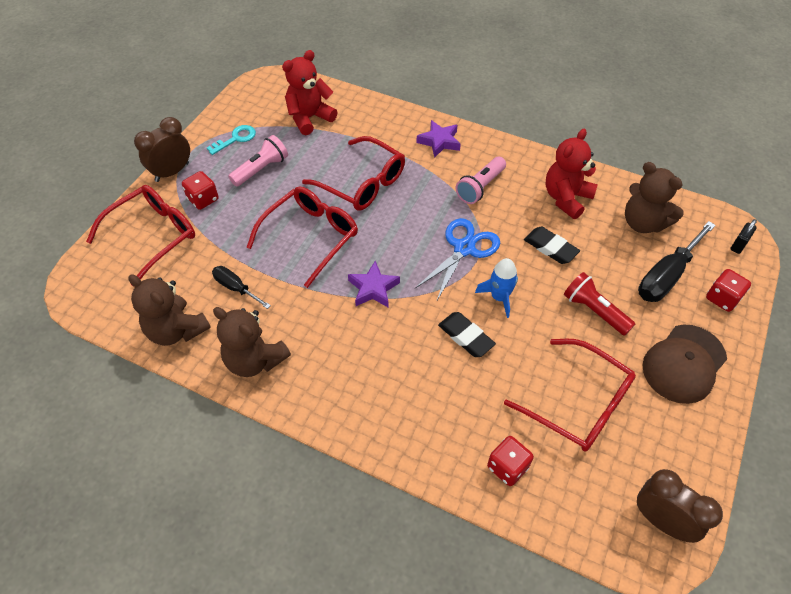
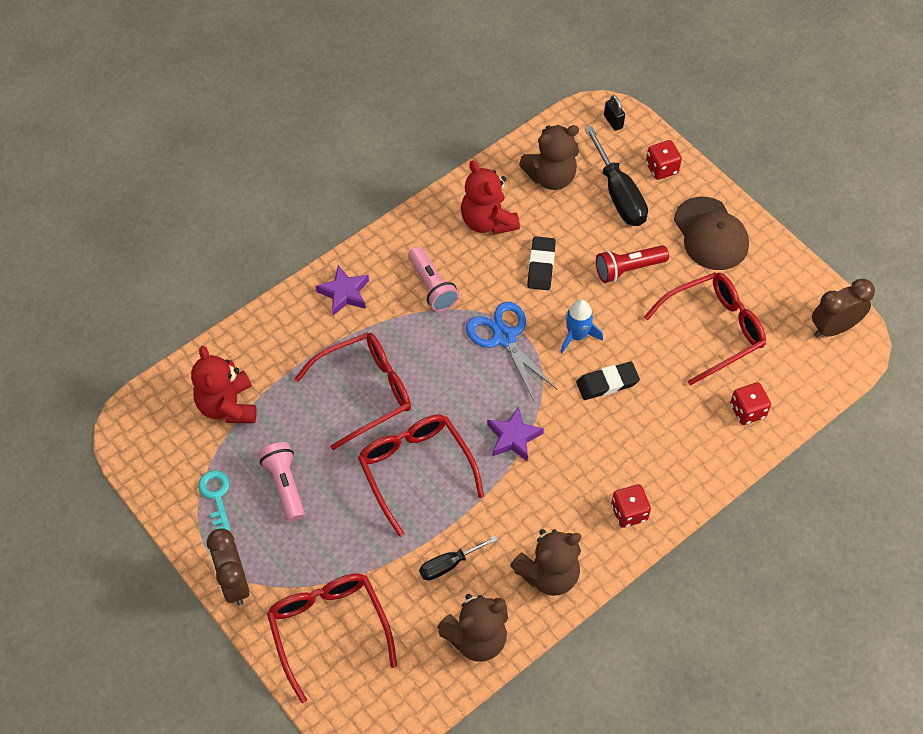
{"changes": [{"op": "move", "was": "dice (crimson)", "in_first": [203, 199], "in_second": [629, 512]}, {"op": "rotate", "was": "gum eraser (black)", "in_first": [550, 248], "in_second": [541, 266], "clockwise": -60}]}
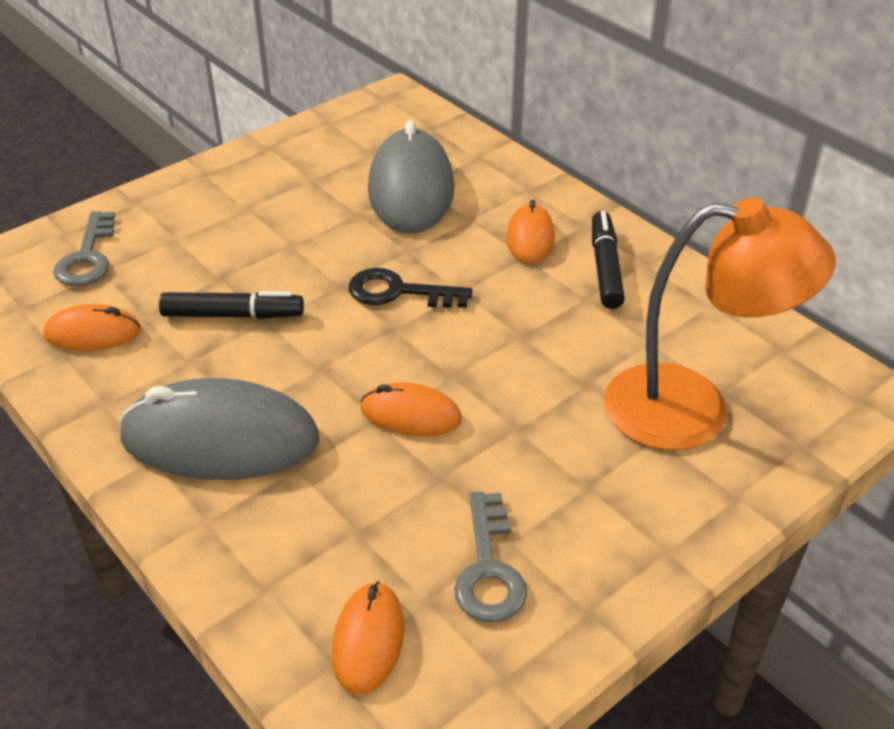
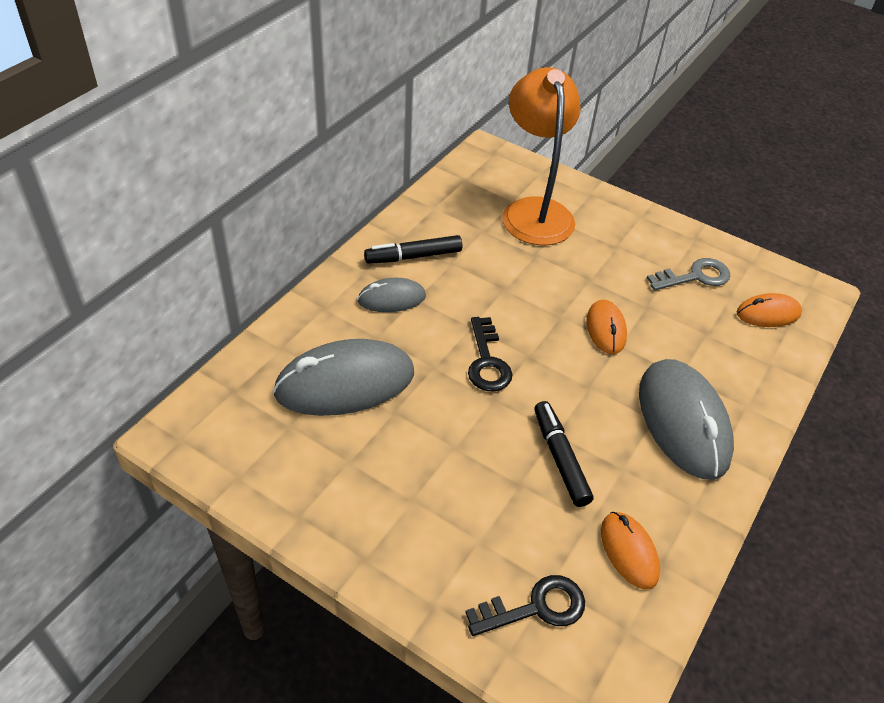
{"changes": [{"op": "recolor", "was": "door key (gray)", "now": "door key (black)", "in_first": [87, 257], "in_second": [536, 607]}, {"op": "recolor", "was": "PC mouse (orange-coloured)", "now": "PC mouse (gray)", "in_first": [530, 238], "in_second": [391, 299]}]}
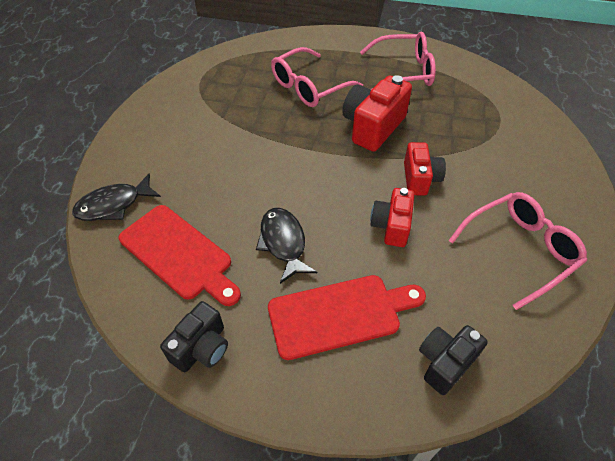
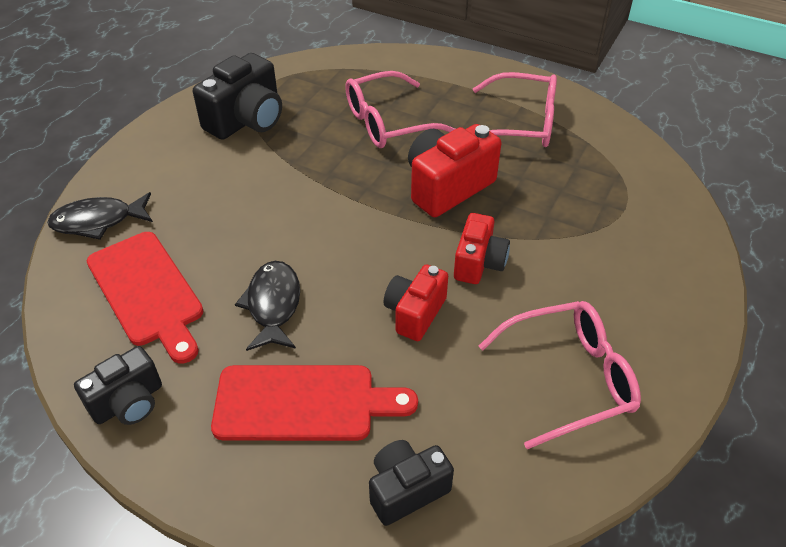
{"changes": [{"op": "insert", "now": "compact camera (black)", "in_second": [246, 120]}]}
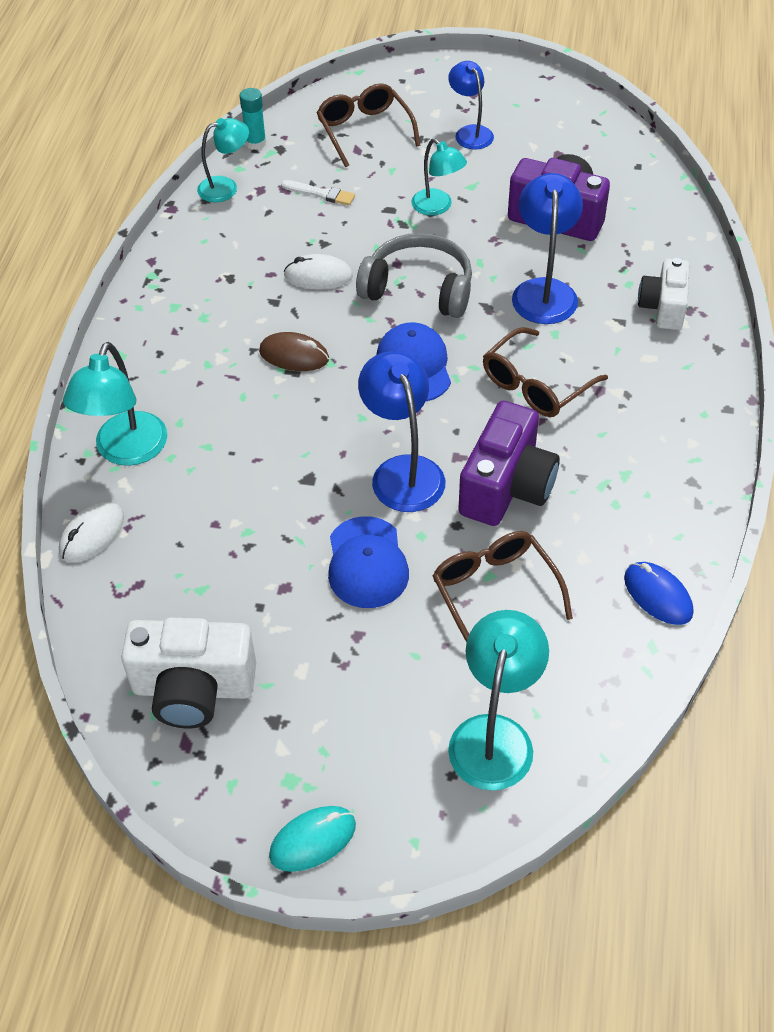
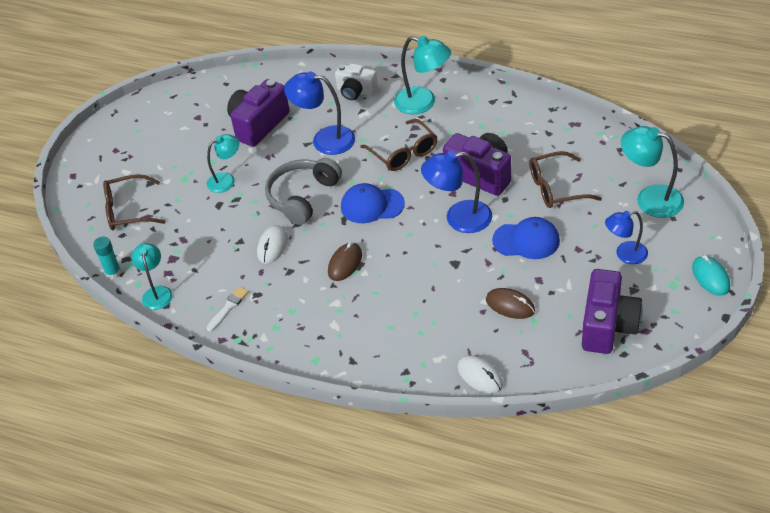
{"changes": [{"op": "move", "was": "reading lamp (aqua)", "in_first": [126, 451], "in_second": [423, 103]}, {"op": "recolor", "was": "compact camera (white)", "now": "compact camera (purple)", "in_first": [193, 689], "in_second": [608, 326]}, {"op": "move", "was": "brush (white)", "in_first": [320, 194], "in_second": [228, 308]}, {"op": "move", "was": "reading lamp (blue)", "in_first": [470, 132], "in_second": [625, 254]}, {"op": "delete", "was": "PC mouse (blue)", "in_first": [657, 595]}, {"op": "insert", "now": "PC mouse (brown)", "in_second": [510, 305]}]}
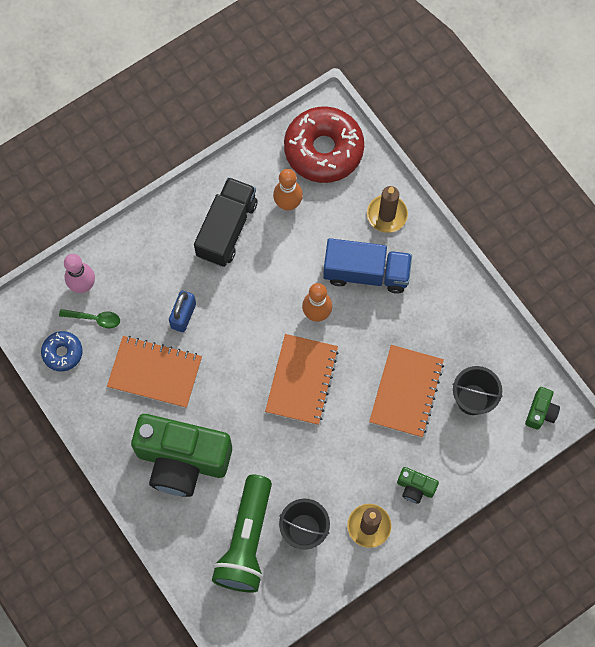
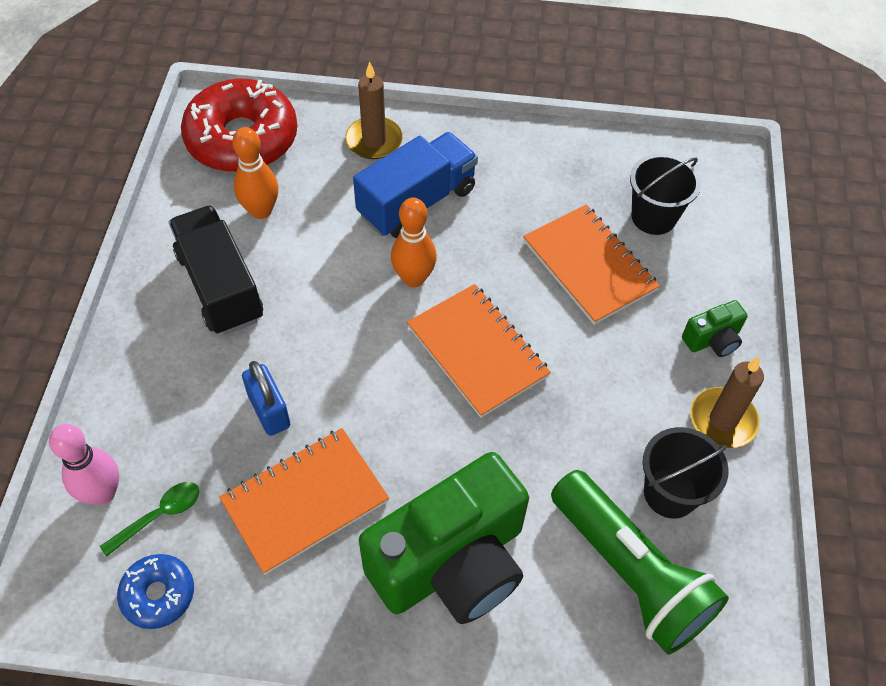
{"changes": [{"op": "delete", "was": "compact camera (green)", "in_first": [540, 412]}]}
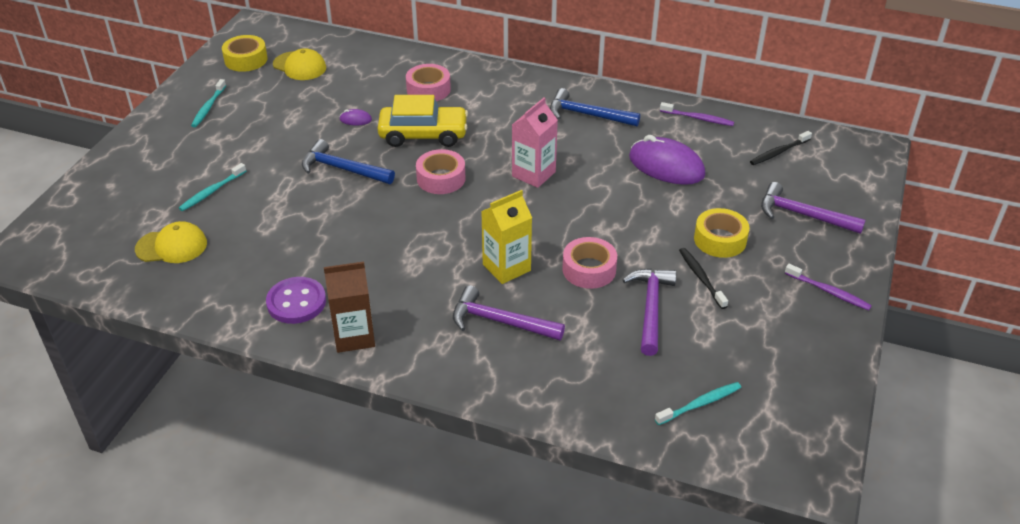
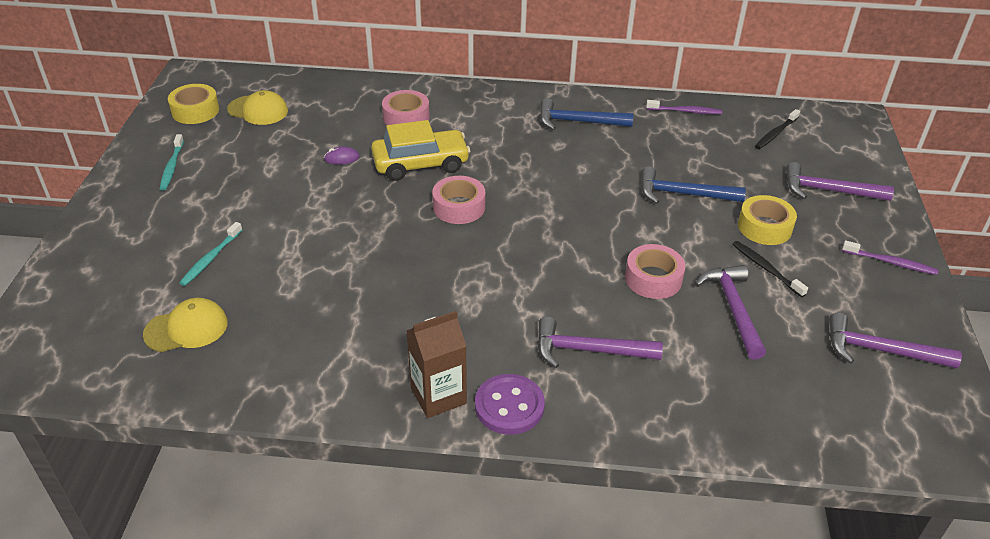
{"changes": [{"op": "move", "was": "shirt button (purple)", "in_first": [296, 302], "in_second": [509, 406]}, {"op": "move", "was": "carpenter's hammer (blue)", "in_first": [342, 169], "in_second": [683, 194]}, {"op": "delete", "was": "milk carton (bright yellow)", "in_first": [506, 267]}, {"op": "delete", "was": "milk carton (rosy)", "in_first": [533, 174]}, {"op": "delete", "was": "PC mouse (purple)", "in_first": [666, 166]}, {"op": "delete", "was": "toothbrush (aqua)", "in_first": [699, 404]}, {"op": "insert", "now": "carpenter's hammer (purple)", "in_second": [880, 351]}]}
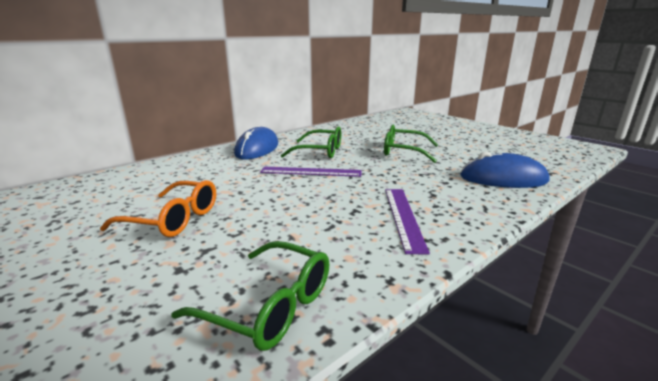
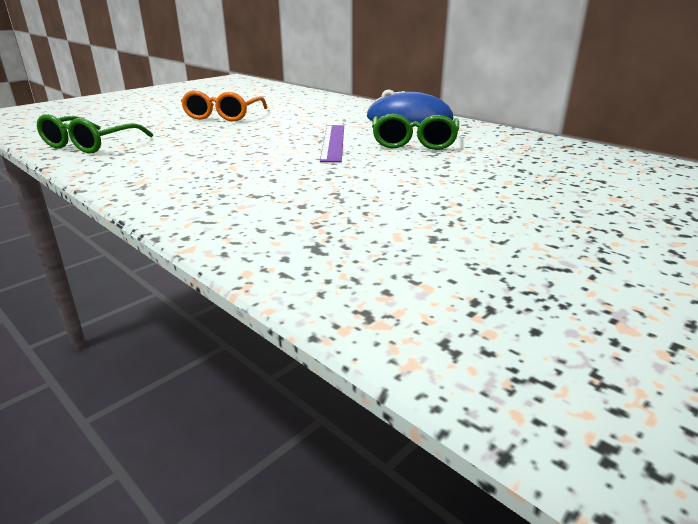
{"changes": [{"op": "delete", "was": "glasses (green)", "in_first": [403, 151]}, {"op": "delete", "was": "straightedge (purple)", "in_first": [403, 217]}, {"op": "delete", "was": "PC mouse (blue)", "in_first": [503, 179]}]}
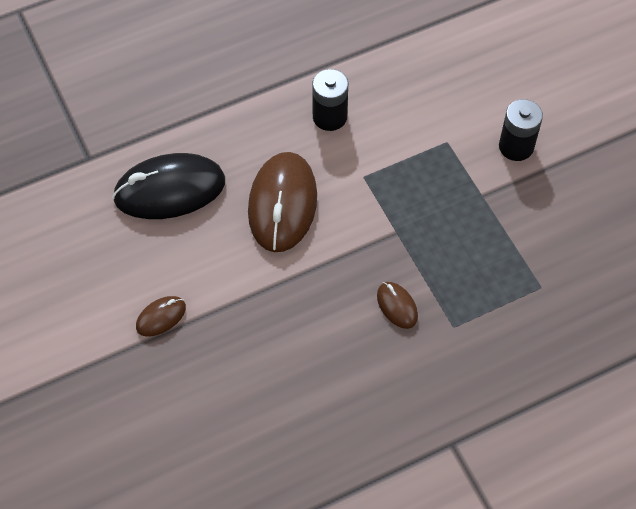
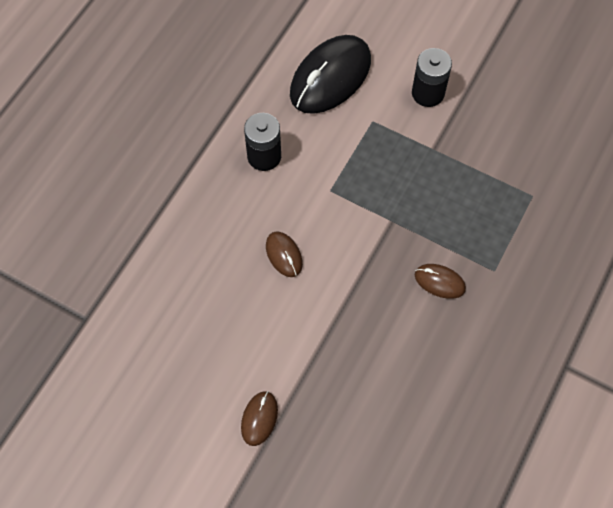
{"changes": [{"op": "move", "was": "PC mouse (black)", "in_first": [169, 190], "in_second": [330, 77]}, {"op": "resize", "was": "PC mouse (brown)", "in_first": [282, 204], "in_second": [284, 255], "ratio": 0.47}]}
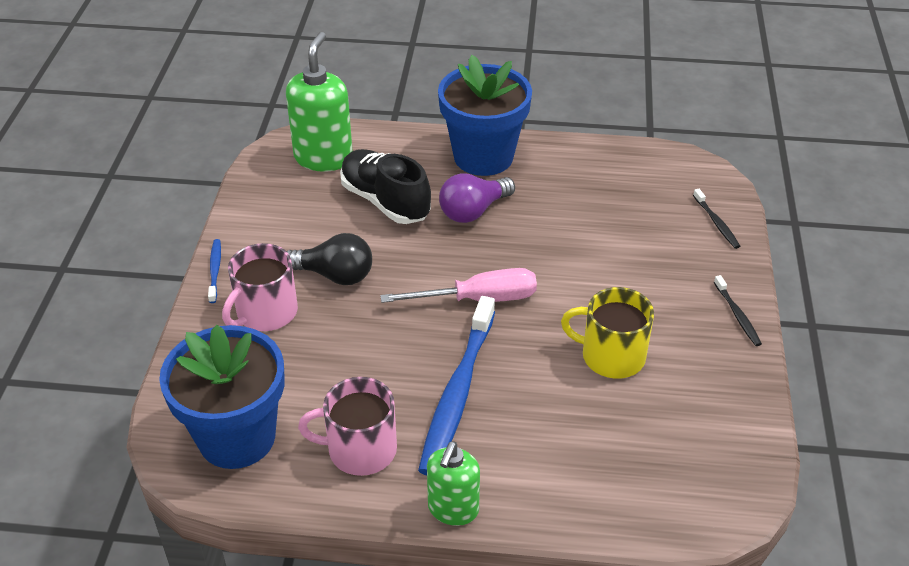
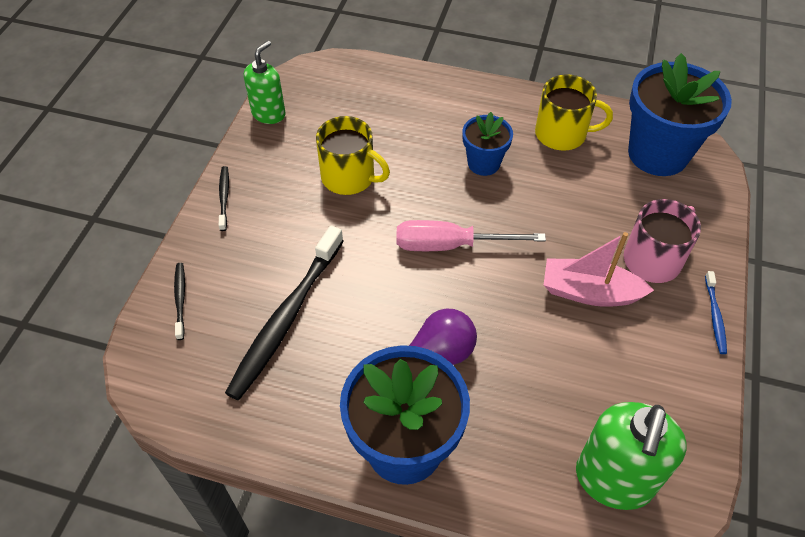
{"changes": [{"op": "replace", "was": "light bulb (black)", "now": "toy boat (rosy)", "in_first": [334, 275], "in_second": [589, 292]}, {"op": "recolor", "was": "tea mug (rosy)", "now": "tea mug (bright yellow)", "in_first": [360, 449], "in_second": [562, 134]}, {"op": "delete", "was": "lace-up shoe (black)", "in_first": [385, 201]}, {"op": "replace", "was": "toothbrush (blue)", "now": "potted plant (blue)", "in_first": [457, 394], "in_second": [483, 163]}, {"op": "move", "was": "soap pump (green)", "in_first": [453, 509], "in_second": [269, 114]}, {"op": "insert", "now": "toothbrush (black)", "in_second": [286, 319]}]}
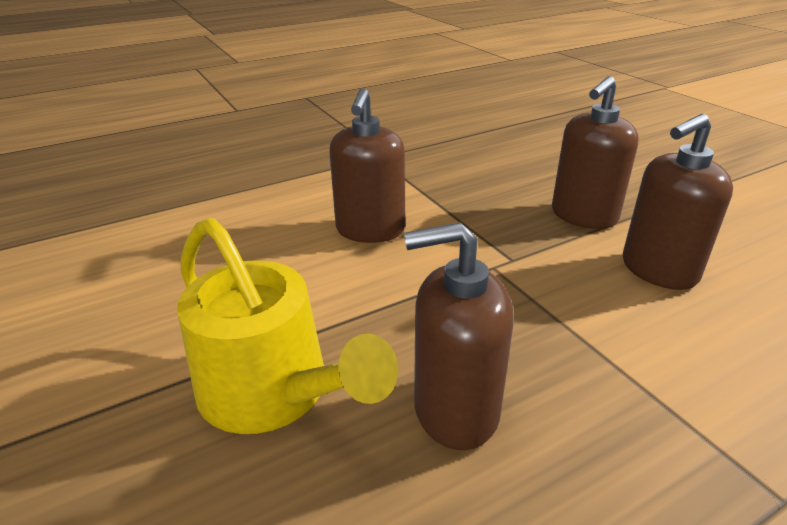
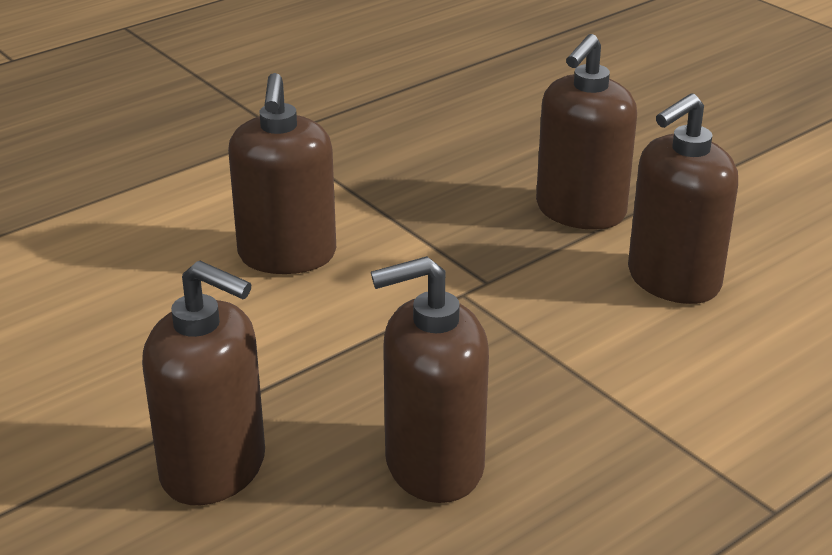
{"changes": [{"op": "replace", "was": "watering can (bright yellow)", "now": "soap pump (brown)", "in_first": [273, 391], "in_second": [214, 468]}]}
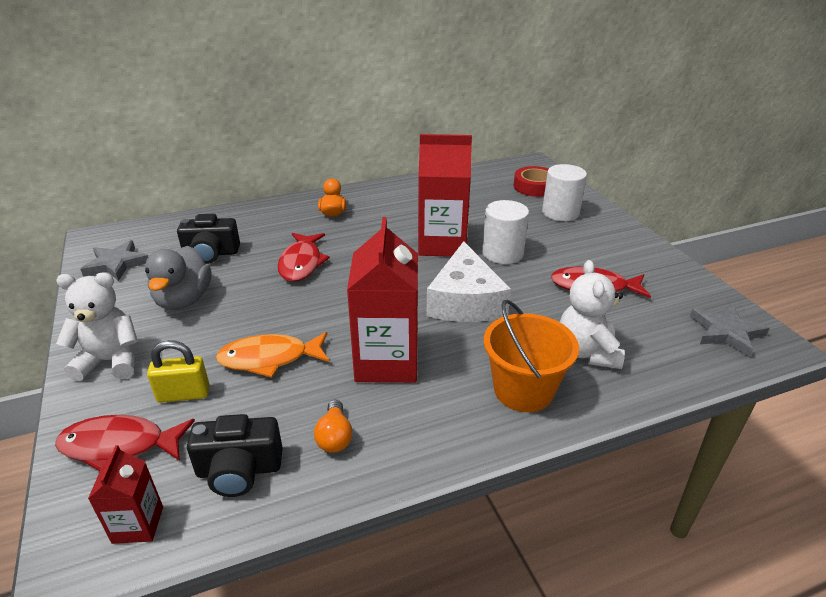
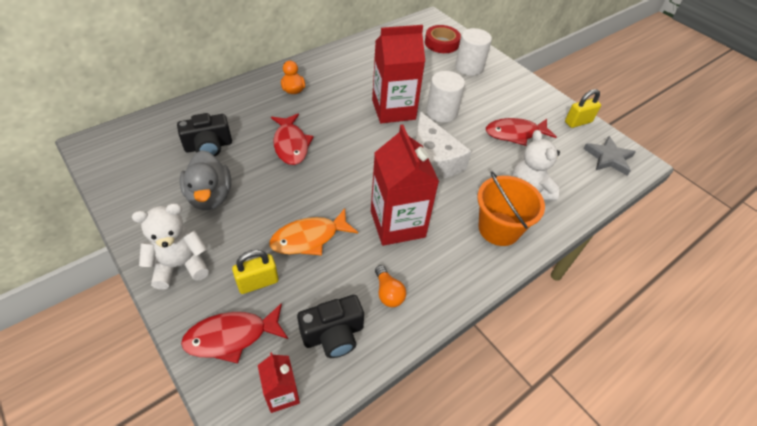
{"changes": [{"op": "delete", "was": "star shape (gray)", "in_first": [116, 264]}, {"op": "insert", "now": "lock (bright yellow)", "in_second": [578, 122]}]}
